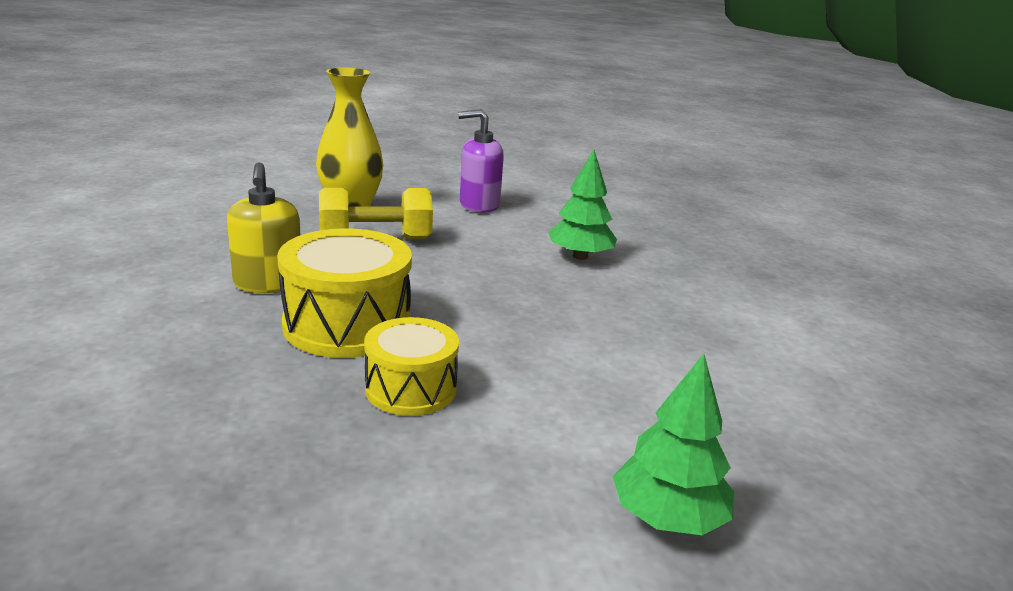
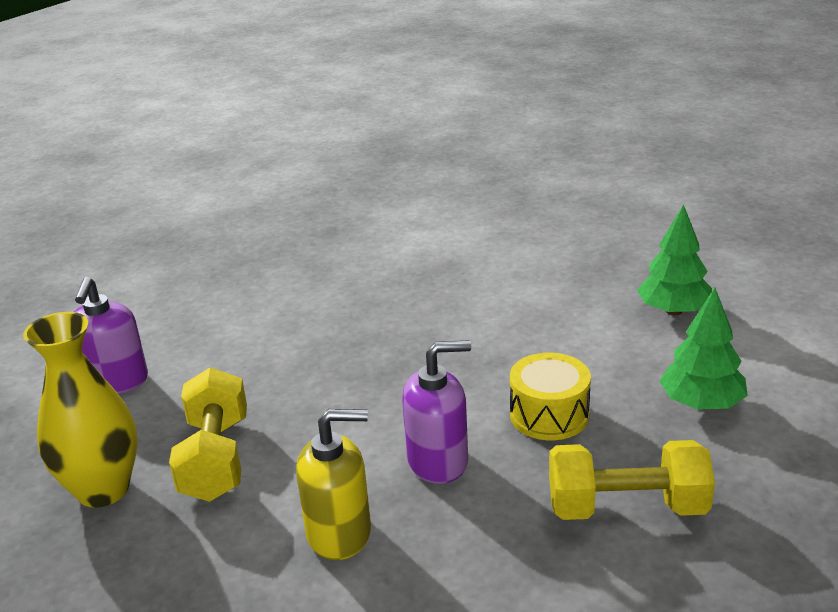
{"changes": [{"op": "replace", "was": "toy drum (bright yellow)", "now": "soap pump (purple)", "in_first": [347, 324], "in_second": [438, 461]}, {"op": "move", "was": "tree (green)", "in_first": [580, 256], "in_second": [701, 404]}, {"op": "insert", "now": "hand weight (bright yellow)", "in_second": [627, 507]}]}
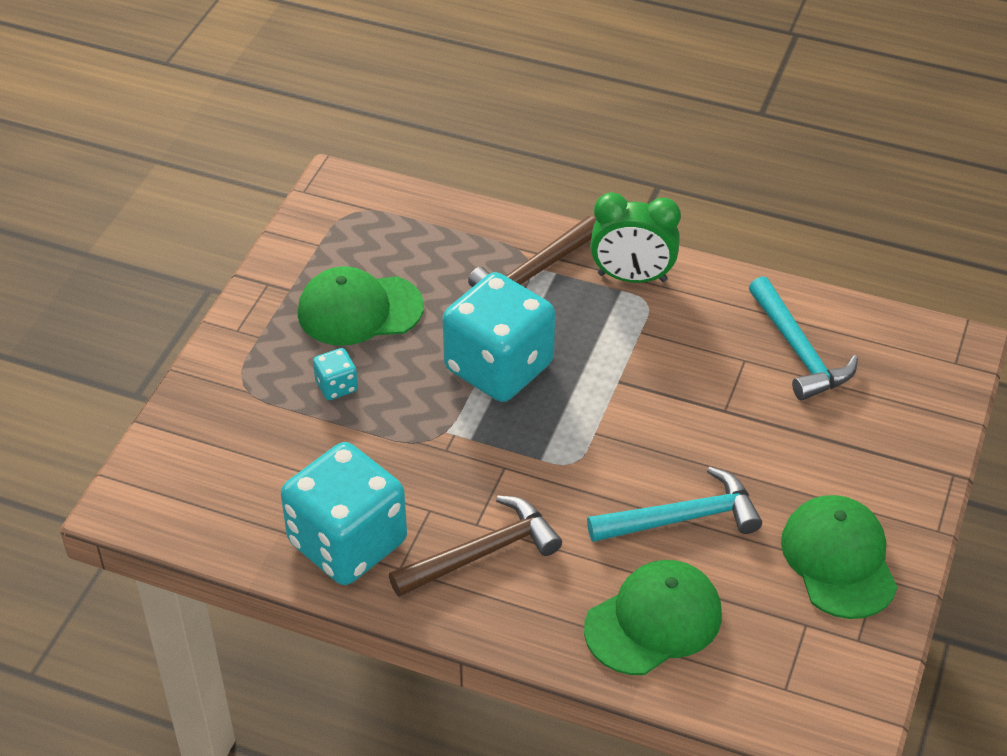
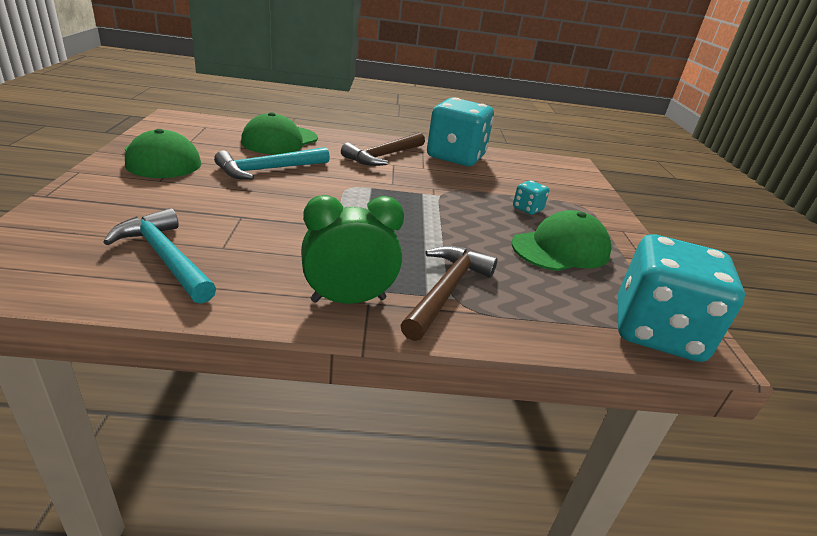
{"changes": [{"op": "move", "was": "dice (aqua)", "in_first": [499, 367], "in_second": [657, 331]}]}
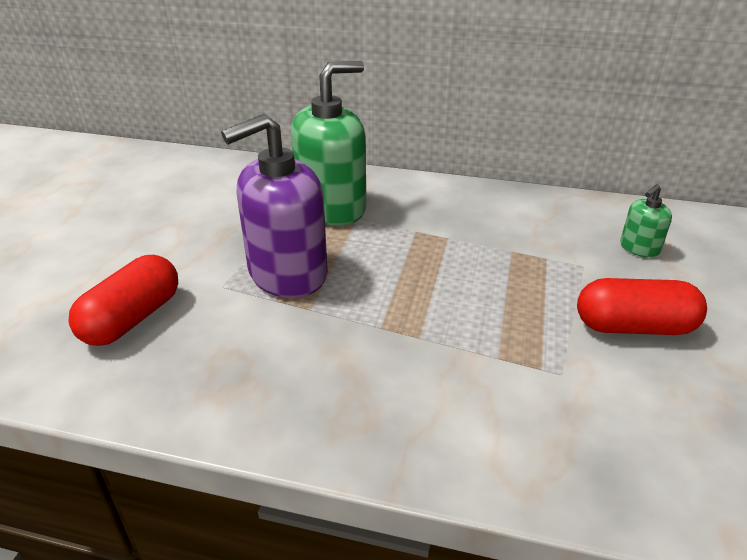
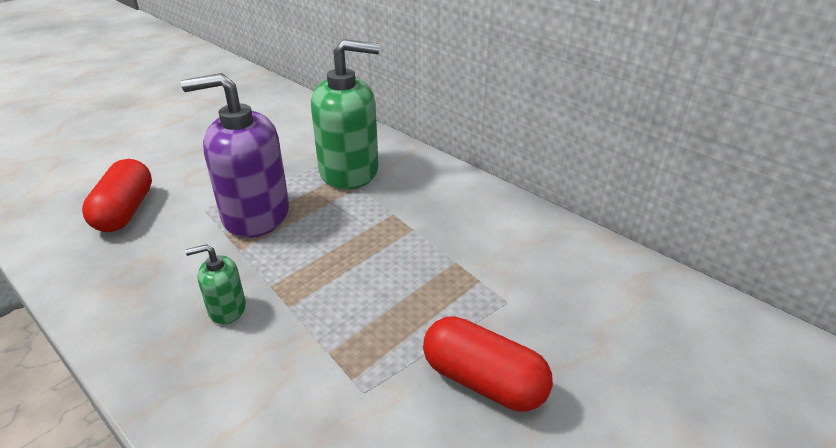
{"changes": [{"op": "rotate", "was": "capsule (crimson)", "in_first": [132, 318], "in_second": [125, 211], "clockwise": -60}, {"op": "move", "was": "soap pump (green)", "in_first": [639, 248], "in_second": [227, 309]}]}
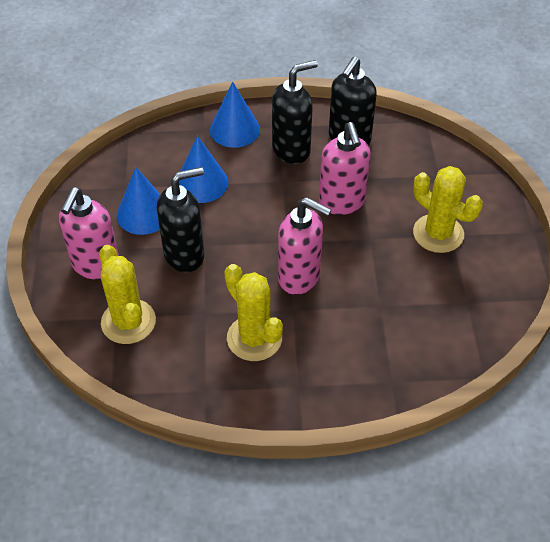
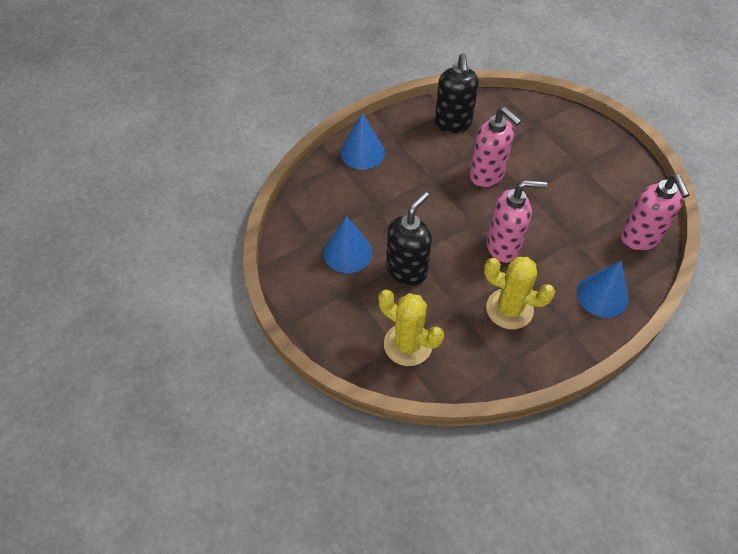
{"changes": [{"op": "move", "was": "soap pump (rosy)", "in_first": [96, 266], "in_second": [640, 238]}, {"op": "move", "was": "solid cone (blue)", "in_first": [201, 183], "in_second": [602, 295]}, {"op": "delete", "was": "soap pump (black)", "in_first": [291, 150]}, {"op": "delete", "was": "saguaro cactus (bright yellow)", "in_first": [438, 233]}]}
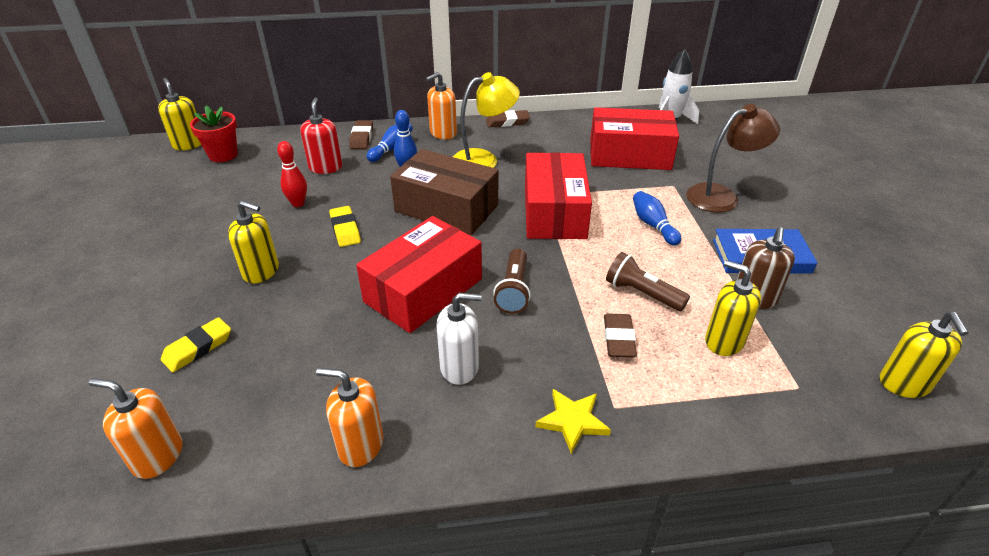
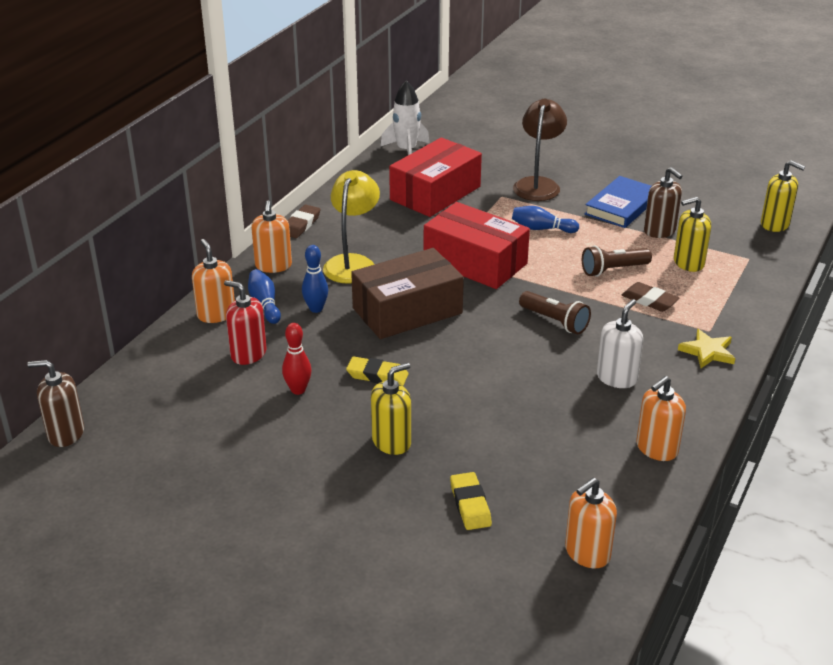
{"changes": [{"op": "recolor", "was": "soap pump (bright yellow)", "now": "soap pump (brown)", "in_first": [189, 144], "in_second": [65, 433]}, {"op": "delete", "was": "potted plant (crimson)", "in_first": [223, 155]}, {"op": "replace", "was": "gum eraser (brown)", "now": "soap pump (orange-coloured)", "in_first": [361, 138], "in_second": [216, 314]}, {"op": "delete", "was": "parcel (crimson)", "in_first": [423, 290]}]}
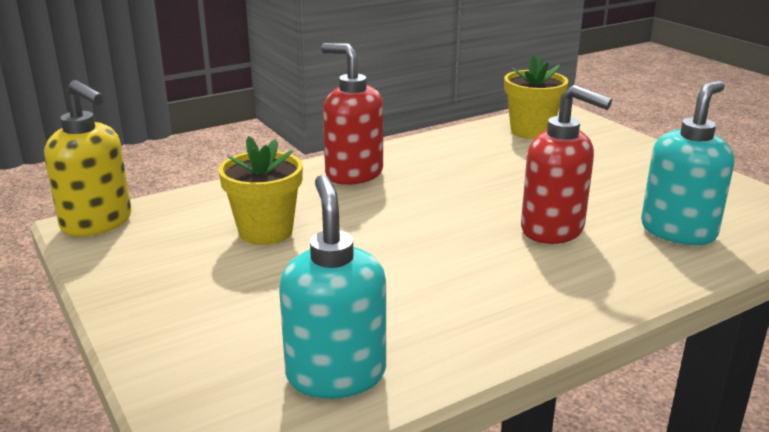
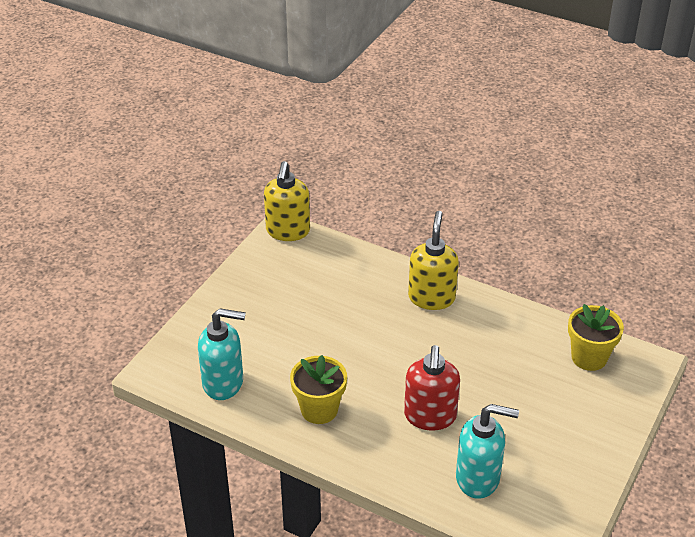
{"changes": [{"op": "move", "was": "potted plant (bright yellow)", "in_first": [265, 232], "in_second": [319, 409]}, {"op": "rotate", "was": "soap pump (aqua)", "in_first": [336, 374], "in_second": [223, 383], "clockwise": 45}, {"op": "recolor", "was": "soap pump (crimson)", "now": "soap pump (bright yellow)", "in_first": [353, 174], "in_second": [431, 297]}]}
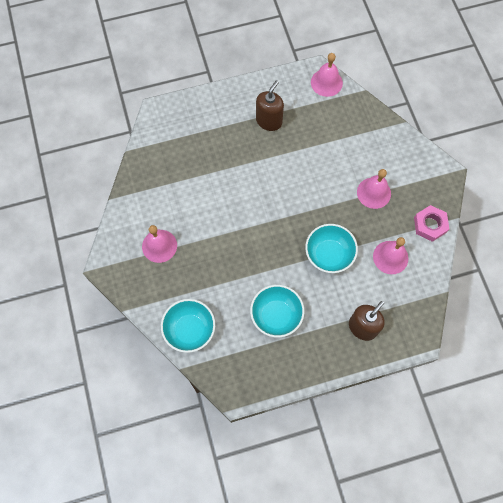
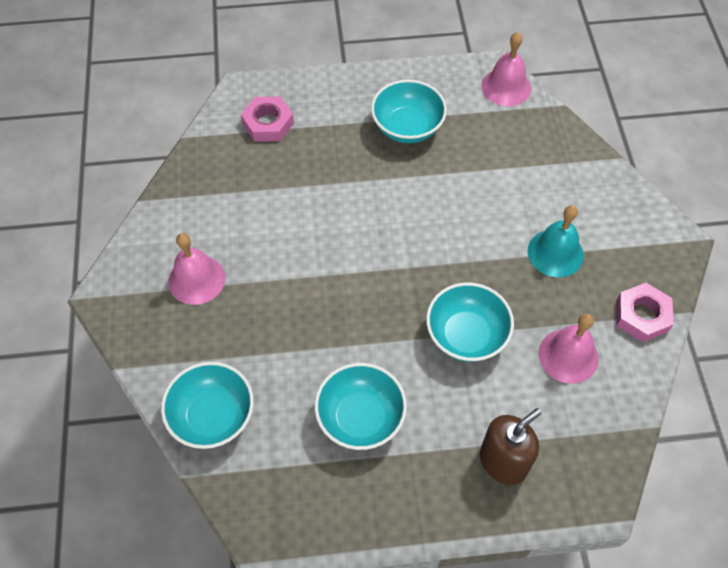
{"changes": [{"op": "replace", "was": "soap pump (brown)", "now": "serving bowl (aqua)", "in_first": [269, 121], "in_second": [407, 127]}, {"op": "recolor", "was": "hand bell (rosy)", "now": "hand bell (aqua)", "in_first": [374, 193], "in_second": [555, 253]}, {"op": "insert", "now": "hexagon nut (rosy)", "in_second": [268, 123]}]}
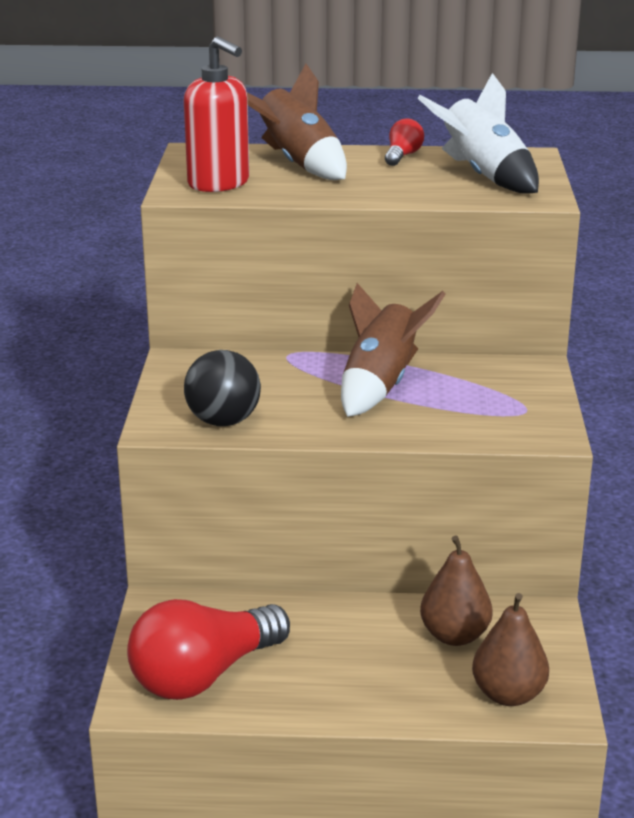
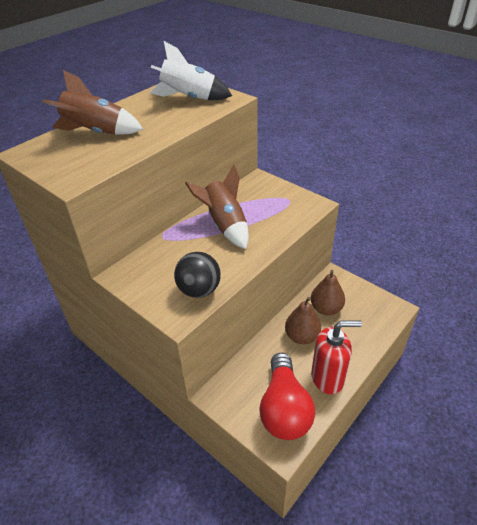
{"changes": [{"op": "move", "was": "soap pump (crimson)", "in_first": [219, 184], "in_second": [328, 378]}, {"op": "delete", "was": "light bulb (crimson)", "in_first": [402, 156]}, {"op": "move", "was": "pear (brown)", "in_first": [508, 694], "in_second": [302, 336]}]}
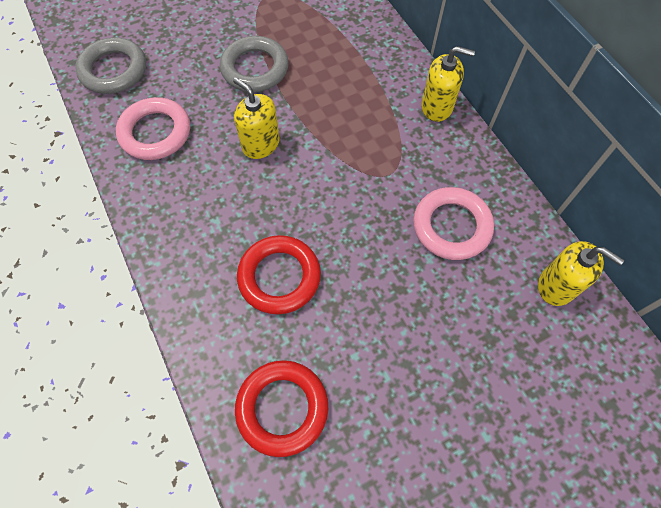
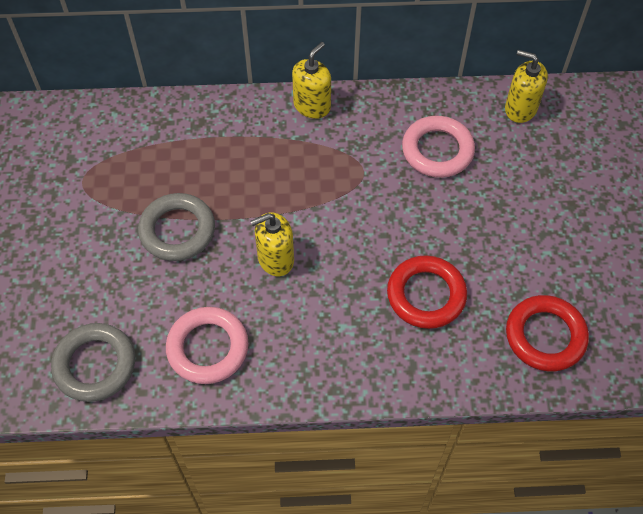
{"changes": [{"op": "rotate", "was": "soap pump (bright yellow)", "in_first": [556, 286], "in_second": [520, 108], "clockwise": -120}]}
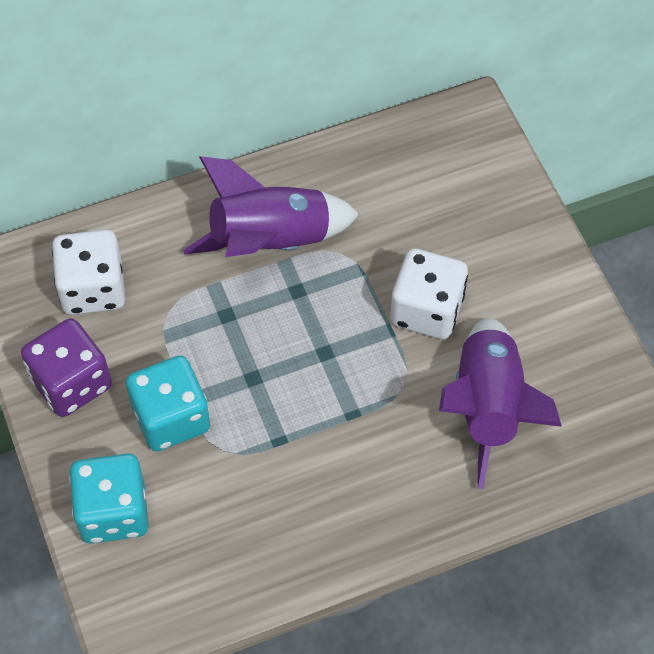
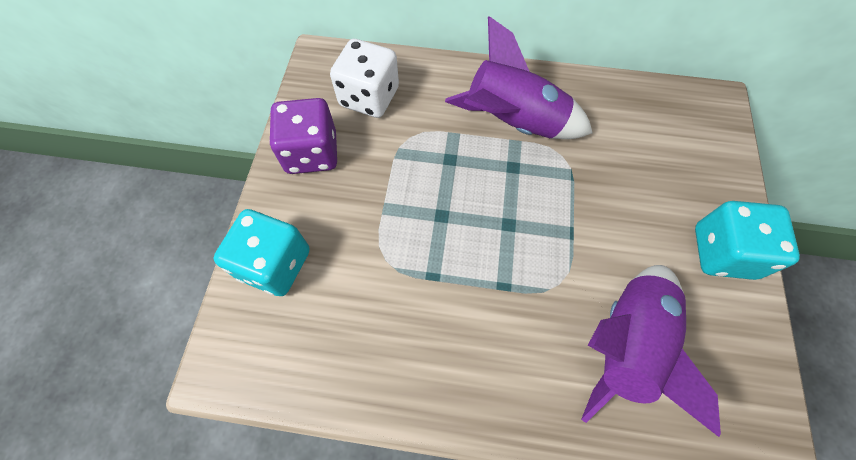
{"changes": [{"op": "move", "was": "dice (aqua)", "in_first": [171, 418], "in_second": [723, 252]}, {"op": "delete", "was": "dice (white)", "in_first": [427, 310]}]}
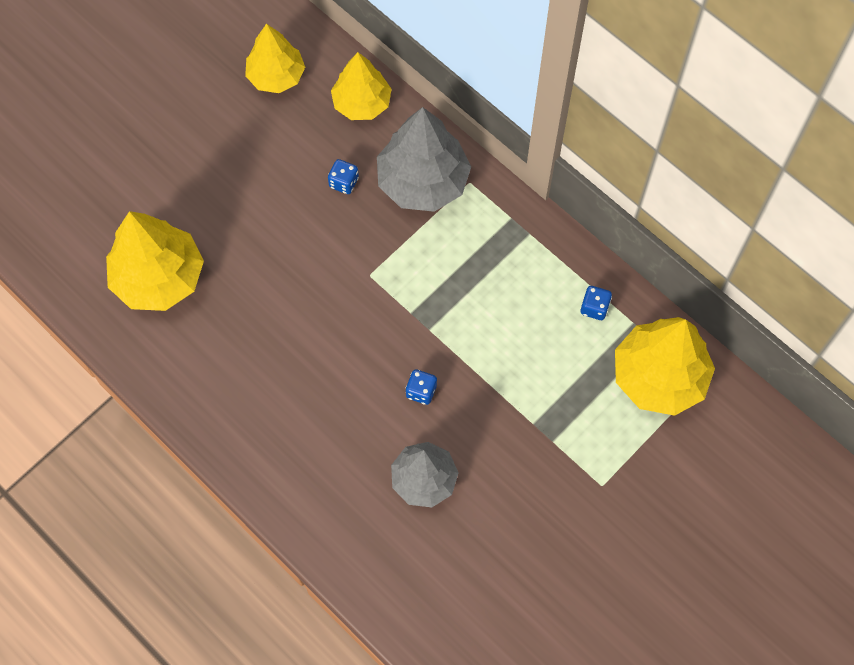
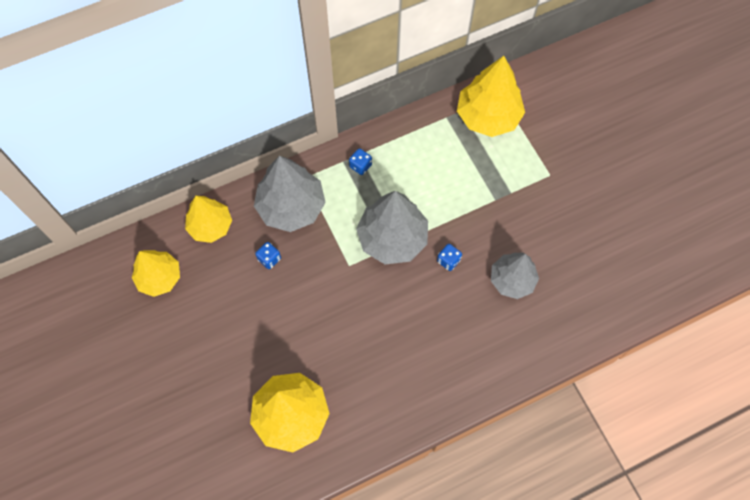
{"changes": [{"op": "move", "was": "dice (blue)", "in_first": [594, 308], "in_second": [360, 166]}, {"op": "insert", "now": "tree (gray)", "in_second": [392, 238]}]}
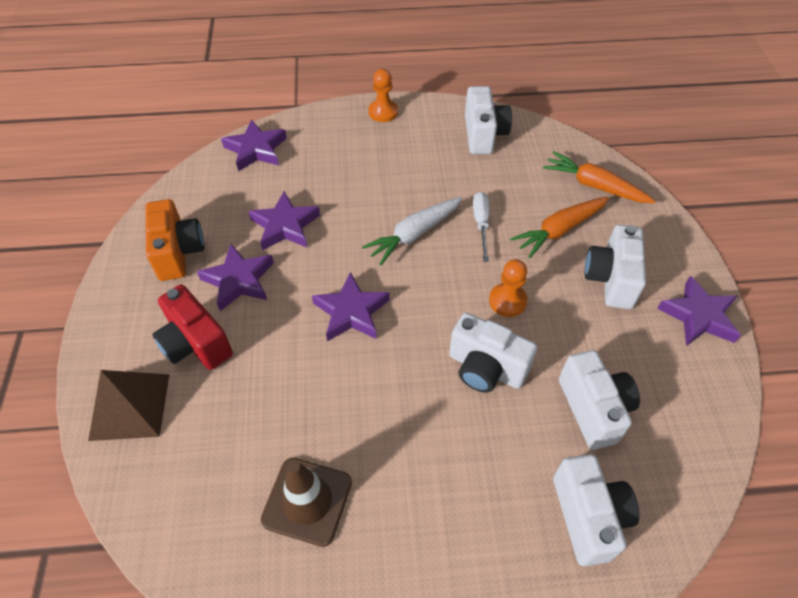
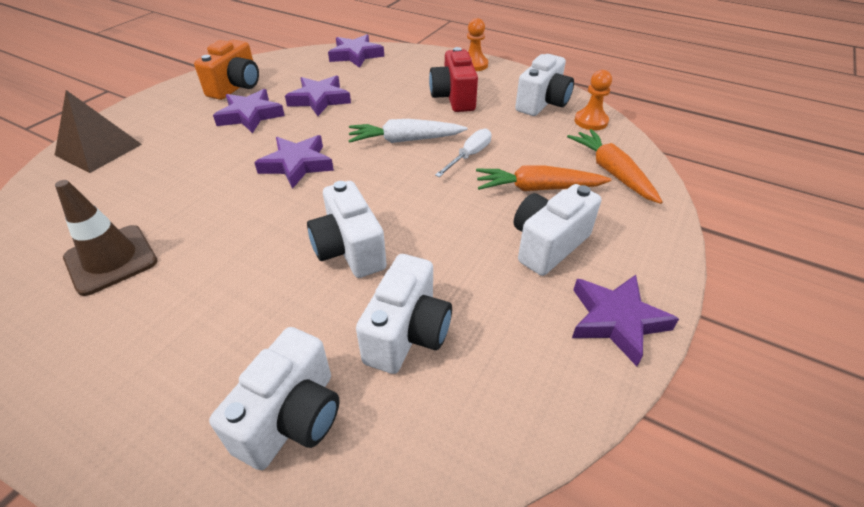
{"changes": [{"op": "move", "was": "compact camera (crimson)", "in_first": [195, 343], "in_second": [454, 98]}, {"op": "move", "was": "chess pawn (orange-coloured)", "in_first": [507, 301], "in_second": [591, 121]}]}
